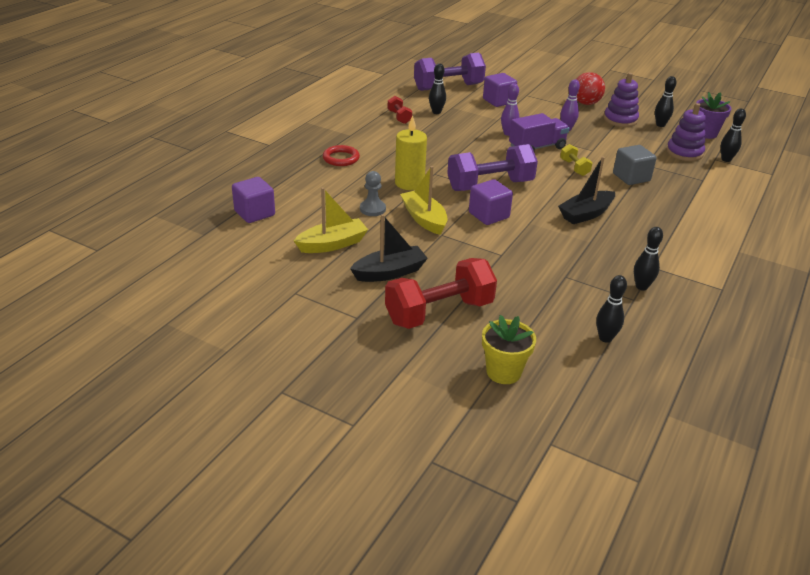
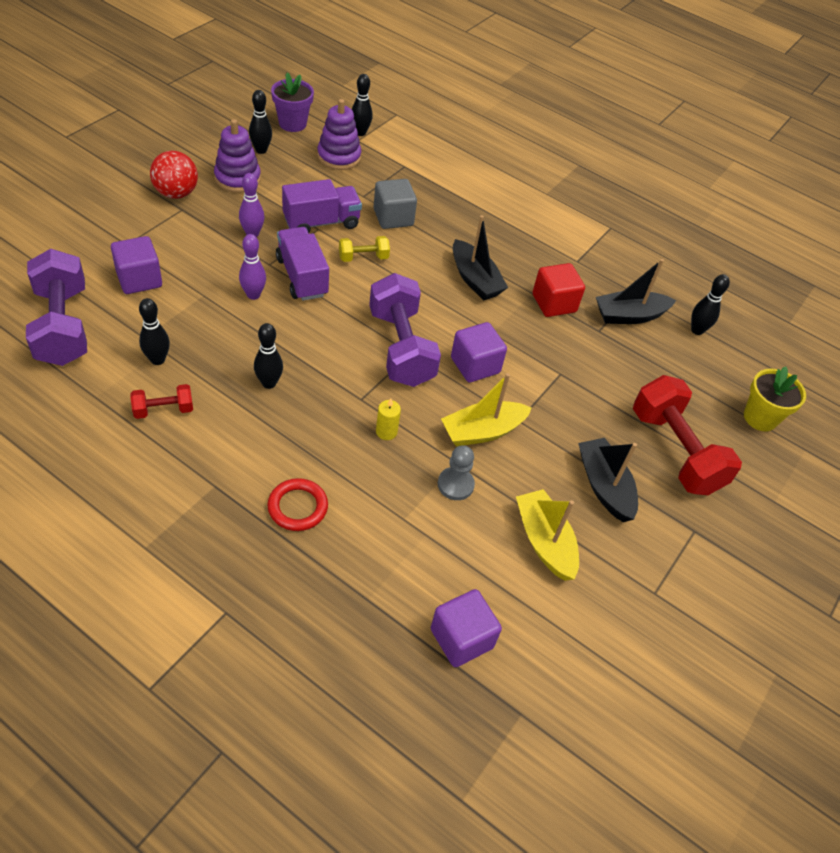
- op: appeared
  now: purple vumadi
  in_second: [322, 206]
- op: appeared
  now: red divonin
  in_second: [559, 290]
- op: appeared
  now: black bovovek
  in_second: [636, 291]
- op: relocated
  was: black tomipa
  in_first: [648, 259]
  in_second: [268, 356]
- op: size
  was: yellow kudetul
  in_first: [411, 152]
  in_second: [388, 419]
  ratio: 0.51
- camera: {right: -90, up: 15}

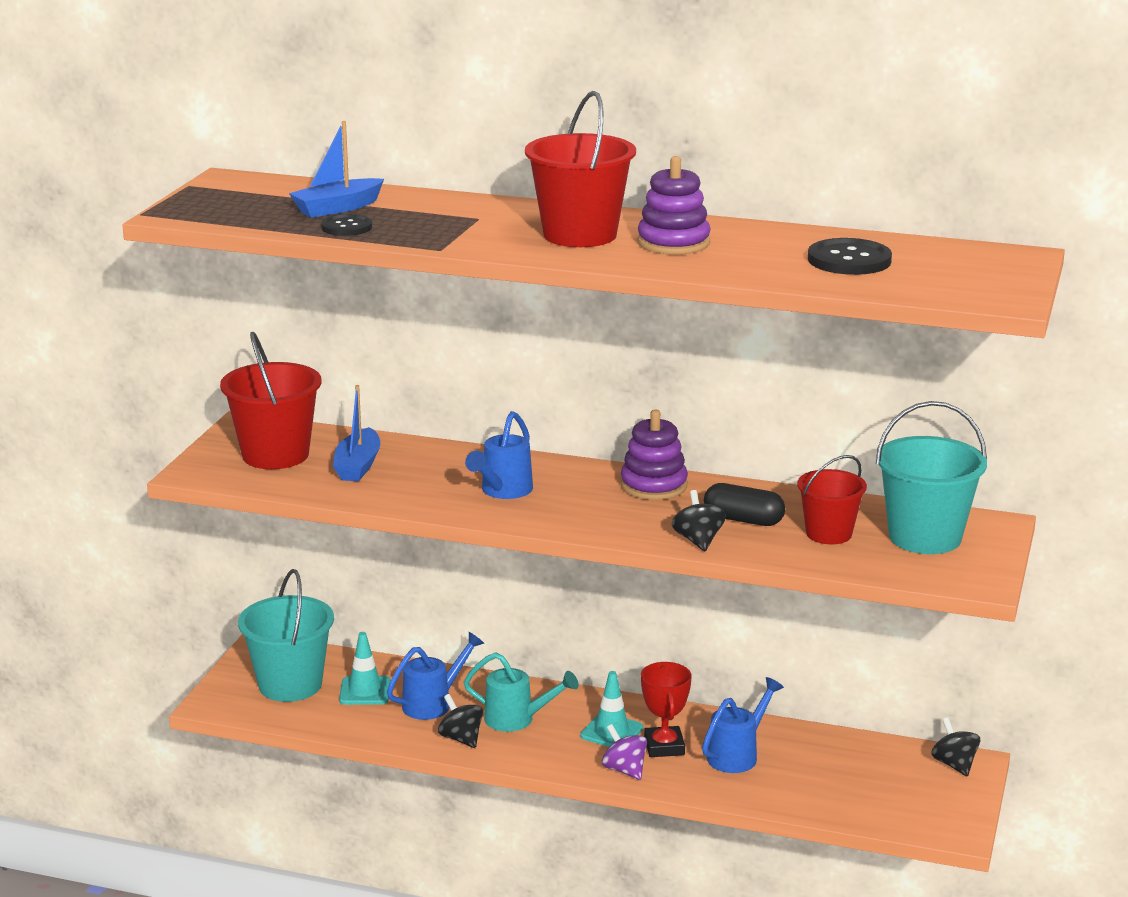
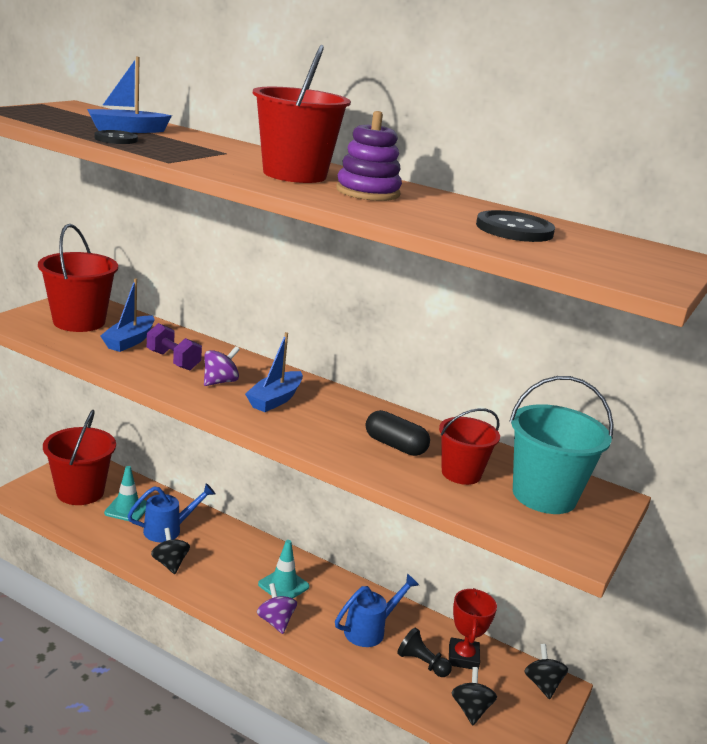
- op: missing
  was: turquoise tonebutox
  in_first: [521, 692]
- op: missing
  was: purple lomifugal
  in_first: [654, 455]
- op: appeared
  now: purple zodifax
  in_second: [174, 347]
- op: appeared
  now: blue bovovek
  in_second: [274, 372]
- op: appeared
  now: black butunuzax
  in_second: [424, 652]
- op: relocated
  was: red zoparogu
  in_first: [666, 709]
  in_second: [473, 629]
- op: relocated
  was: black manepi
  in_first: [699, 520]
  in_second: [474, 696]
- op: exchanged
  was: blue tonebutox
  now: purple manepi
  in_first: [499, 455]
  in_second: [222, 366]
- op: colour
  was: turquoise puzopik
  now: red puzopik
  in_first: [286, 635]
  in_second: [79, 457]
- camera: {right: 10, up: 0}

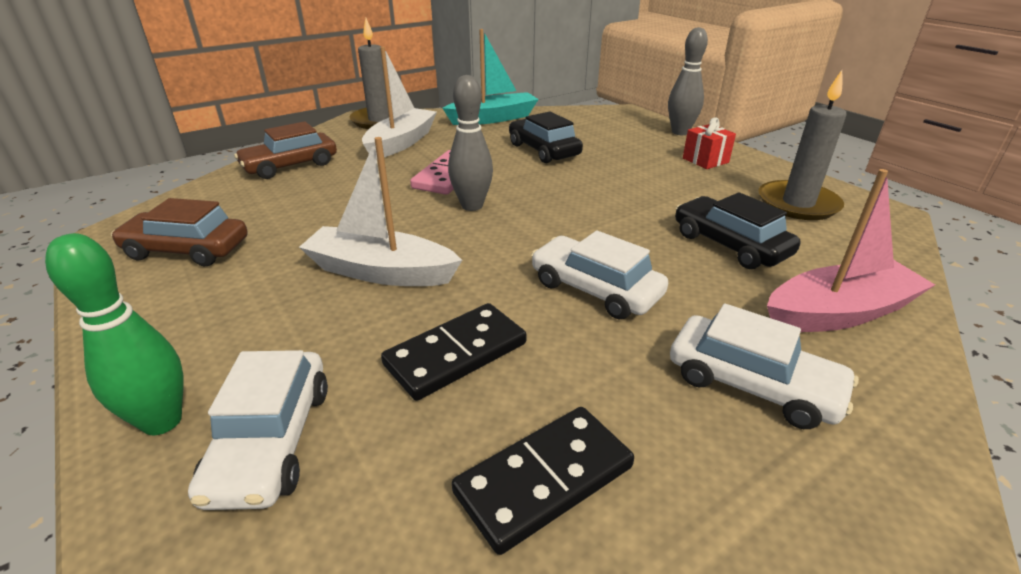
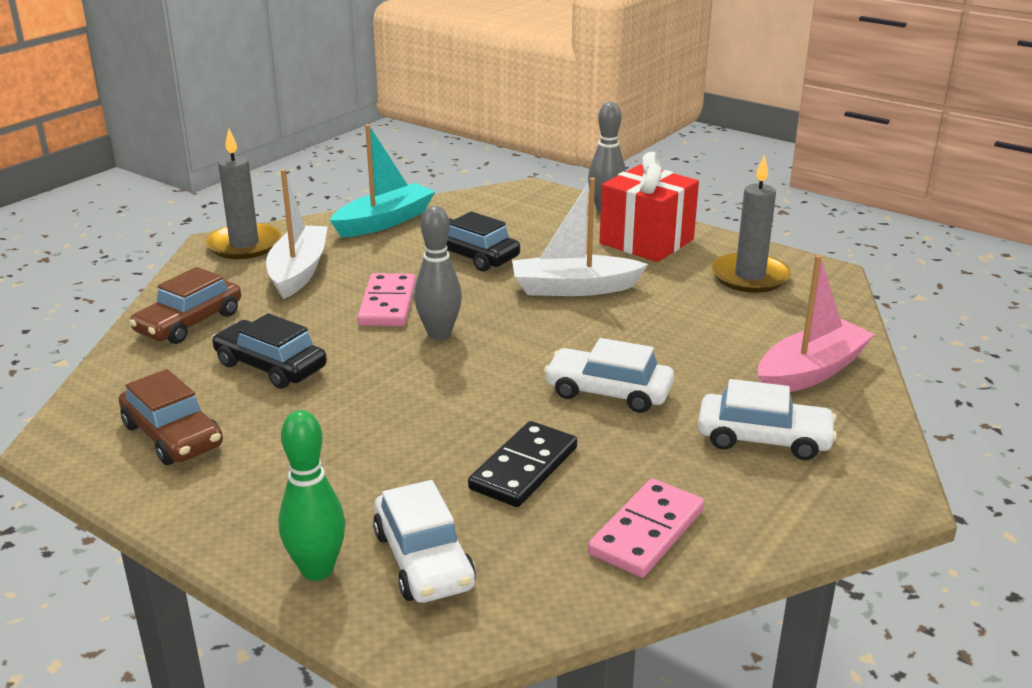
- op: relocated
  was: white bovovek
  in_first: [380, 211]
  in_second: [580, 237]
- op: relocated
  was: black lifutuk
  in_first: [737, 230]
  in_second: [269, 351]
- op: colour
  was: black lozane
  now: pink lozane
  in_first: [543, 481]
  in_second: [646, 528]
- op: spun
  was: brown lifutuk
  in_first: [179, 232]
  in_second: [171, 417]
  clockwise: -120
- op: size
  was: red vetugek
  in_first: [709, 143]
  in_second: [649, 207]
  ratio: 1.96
- camera: {right: -20, up: -5}

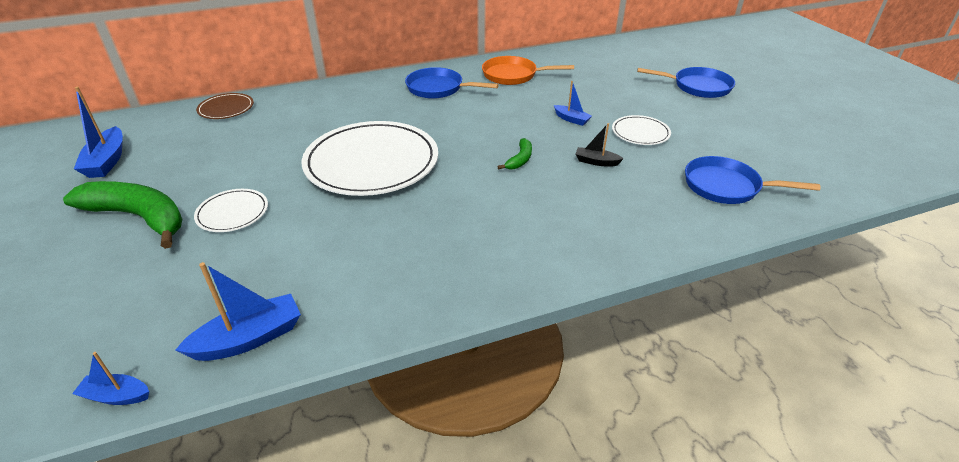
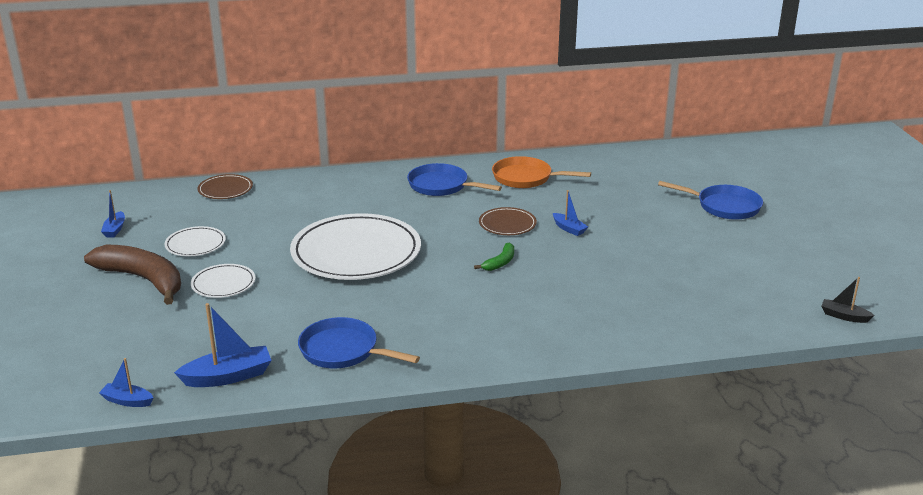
- op: appeared
  now: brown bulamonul
  in_second: [508, 221]
- op: relocated
  was: black bovovek
  in_first: [600, 145]
  in_second: [848, 300]
- op: relocated
  was: white bulamonul
  in_first: [641, 130]
  in_second: [195, 241]
- op: relocated
  was: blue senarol
  in_first: [752, 180]
  in_second: [359, 342]
- op: colour
  was: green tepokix
  now: brown tepokix
  in_first: [122, 215]
  in_second: [132, 275]
- op: size
  was: blue bovovek
  in_first: [98, 132]
  in_second: [113, 213]
  ratio: 0.58
- camera: {right: 10, up: -10}

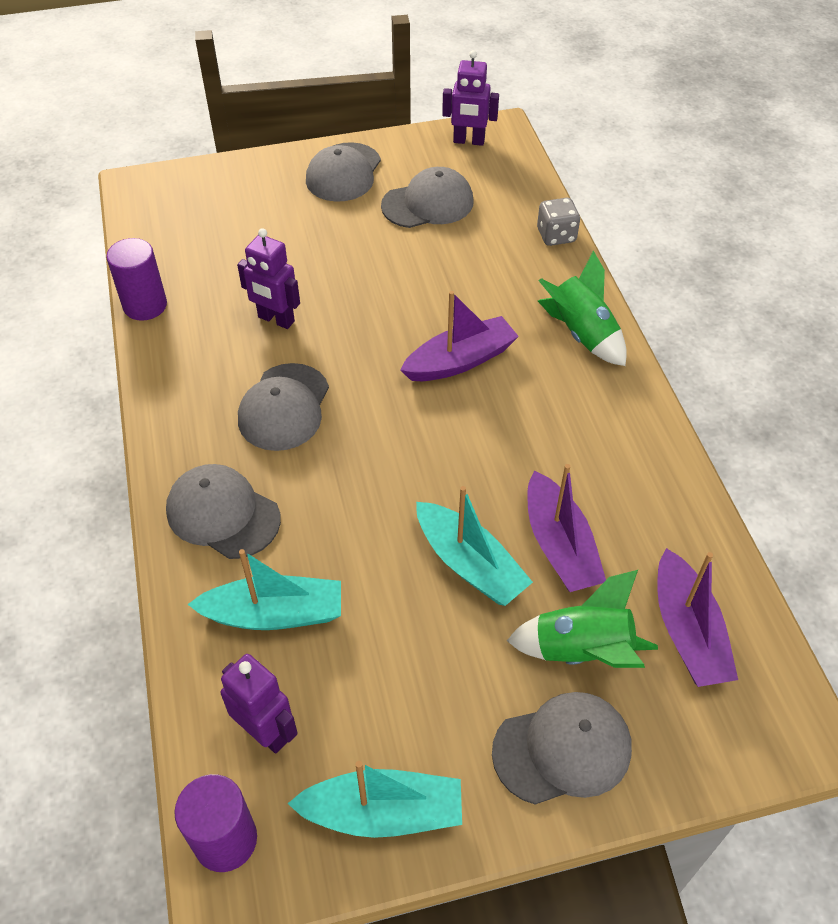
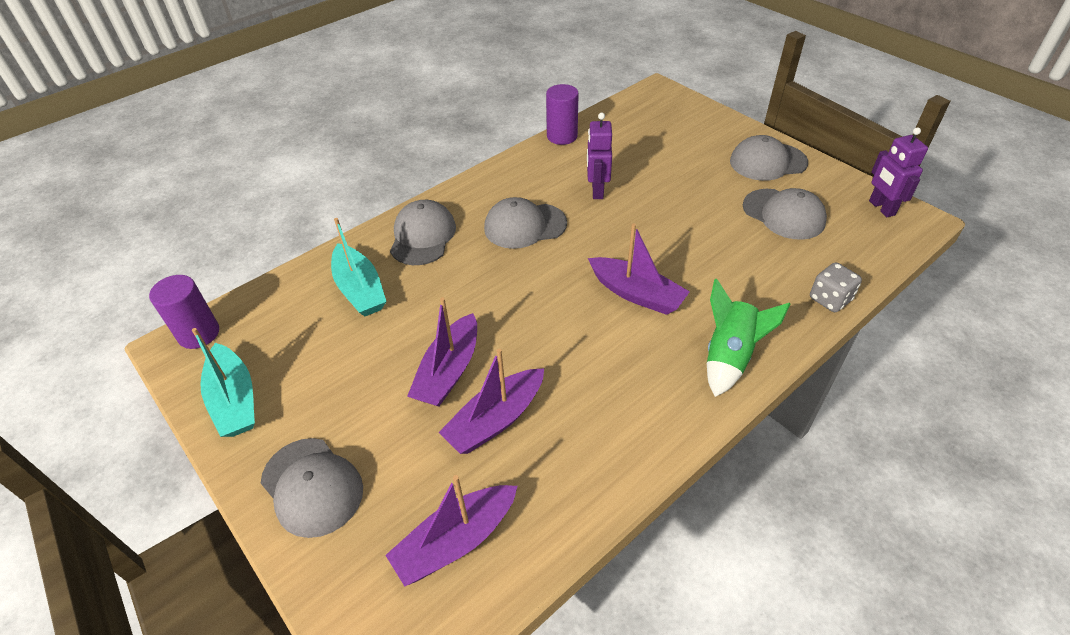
- op: missing
  was: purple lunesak
  in_first: [259, 703]
- op: missing
  was: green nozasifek
  in_first: [582, 619]
- op: colour
  was: turquoise bovovek
  now: purple bovovek
  in_first: [474, 546]
  in_second: [442, 352]
- camera: {right: 65, up: -5}

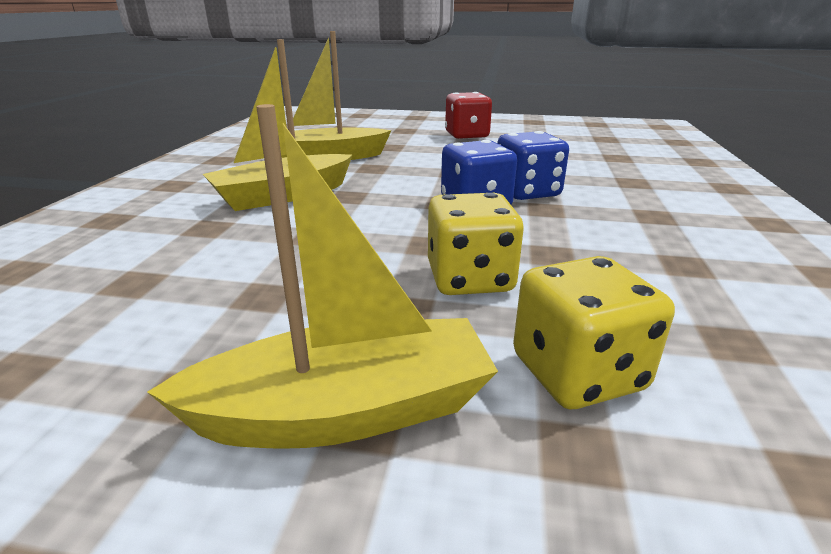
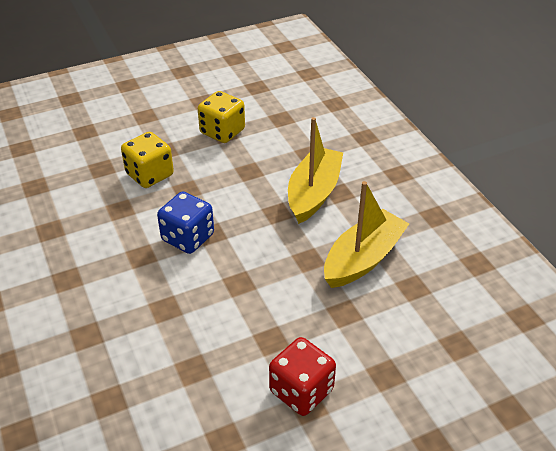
- op: missing
  was: yellow bovovek
  in_first: [322, 276]
- op: missing
  was: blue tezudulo
  in_first: [533, 165]
- op: relocated
  was: yellow tezudulo
  in_first: [594, 332]
  in_second: [221, 117]
- camera: {right: 145, up: 15}

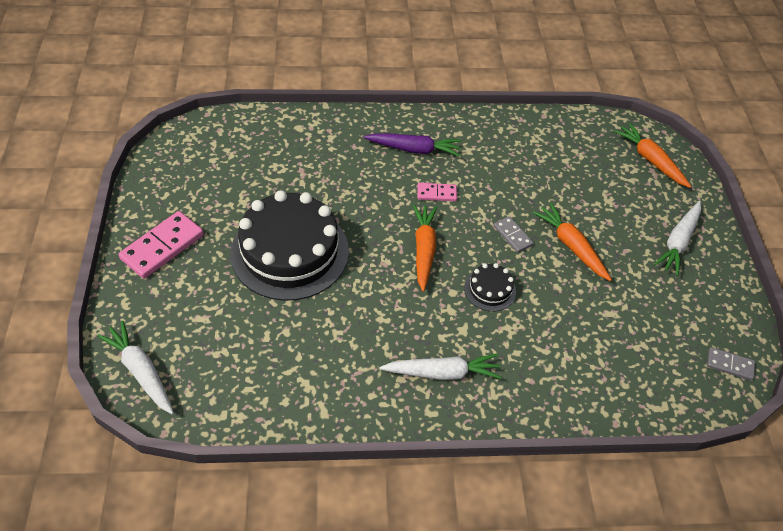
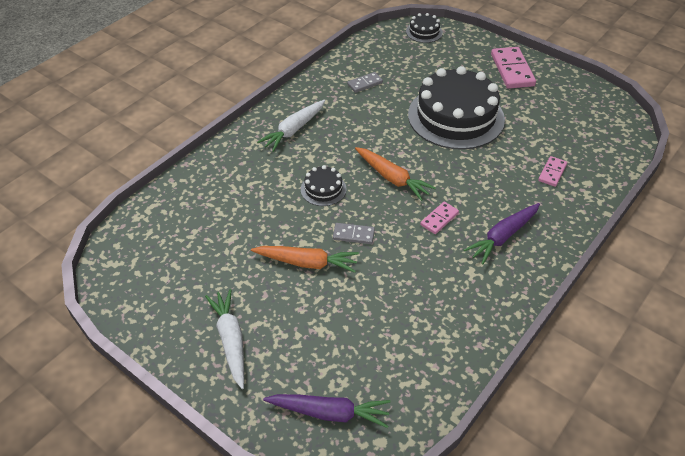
- op: appeared
  now: pink lozane
  in_second: [552, 171]
- op: relocated
  was: grey lozane
  in_first: [731, 364]
  in_second: [365, 82]
- op: exchanged
  was: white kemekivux
  now: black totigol
  in_first: [135, 367]
  in_second: [424, 28]
- op: colour
  was: orange kemekivux
  now: purple kemekivux
  in_first: [652, 155]
  in_second: [326, 411]
- camera: {right: 135, up: -5}

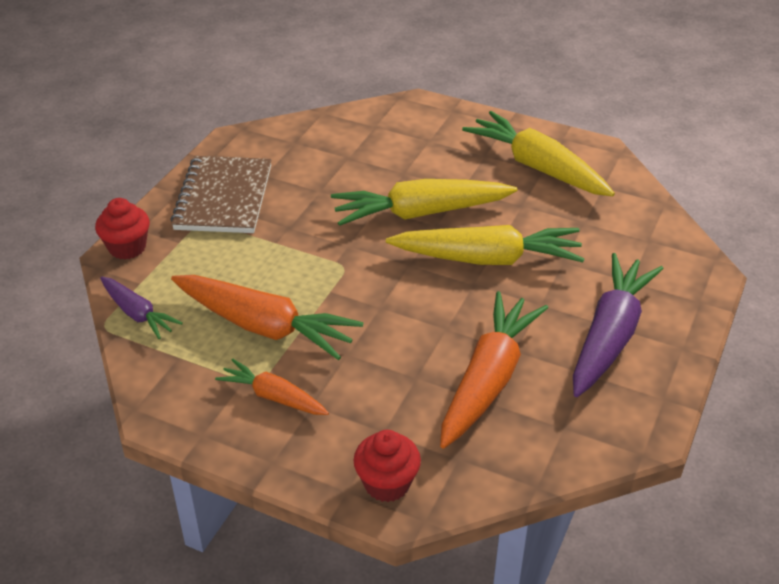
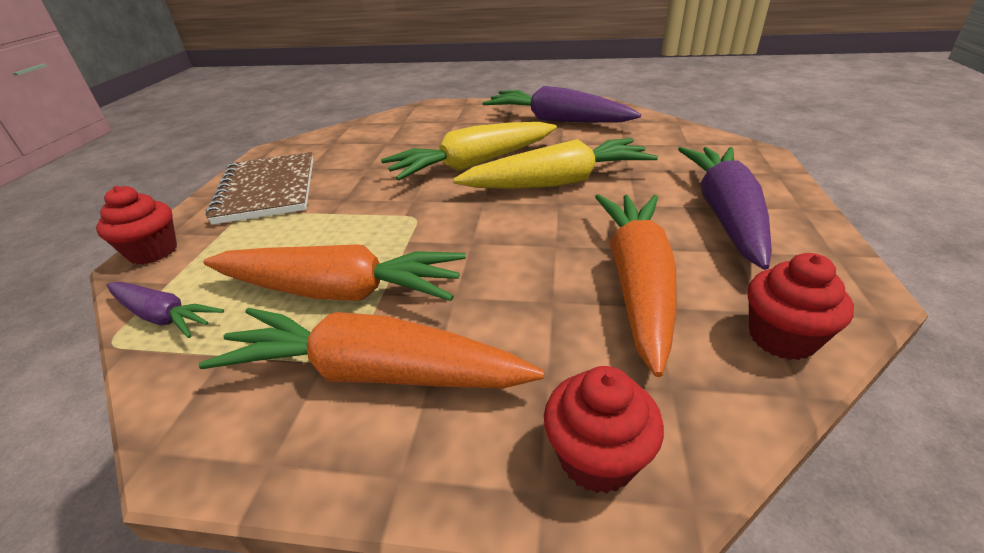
- op: appeared
  now: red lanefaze
  in_second: [800, 306]
- op: colour
  was: yellow kemekivux
  now: purple kemekivux
  in_first: [538, 153]
  in_second: [561, 104]
- op: size
  was: orange kemekivux
  in_first: [272, 387]
  in_second: [371, 348]
  ratio: 1.8
- camera: {right: -15, up: -5}

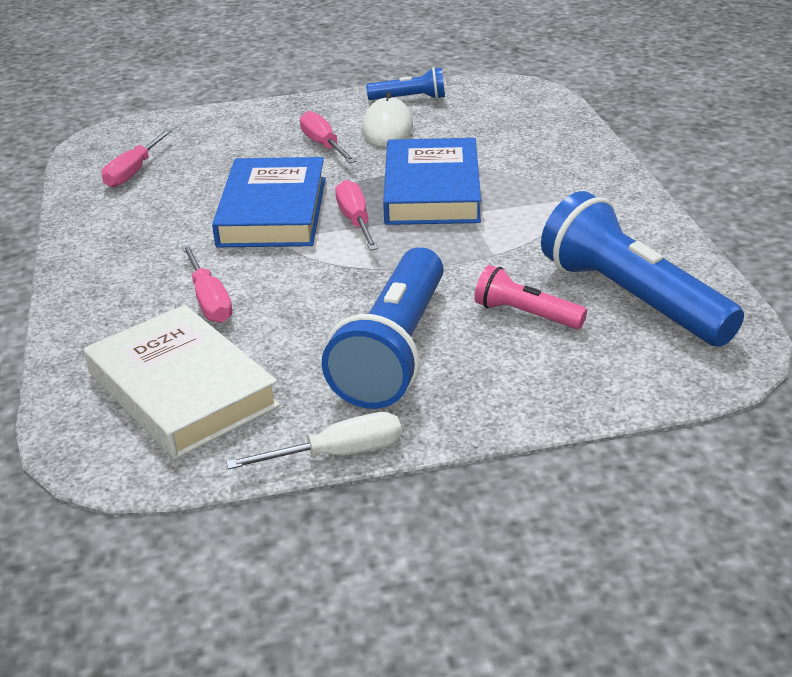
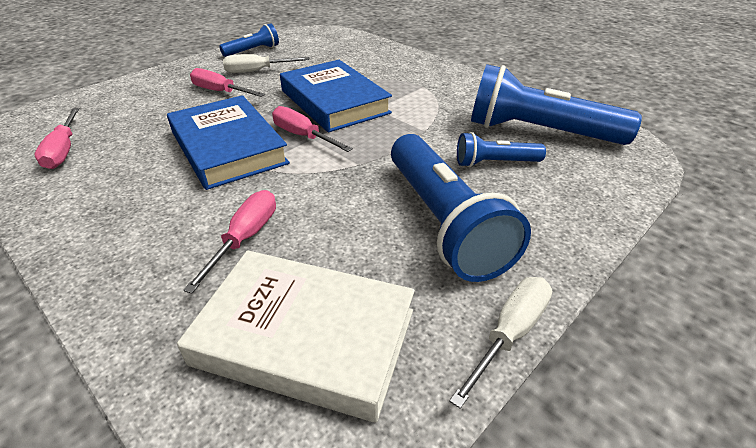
- op: exchanged
  was: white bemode
  now: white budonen
  in_first: [387, 119]
  in_second: [266, 63]
- op: colour
  was: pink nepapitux
  now: blue nepapitux
  in_first: [531, 297]
  in_second: [501, 149]
- op: spun
  was: pink budonen
  in_first: [207, 283]
  in_second: [229, 241]
  clockwise: -105
- camera: {right: -35, up: 5}

